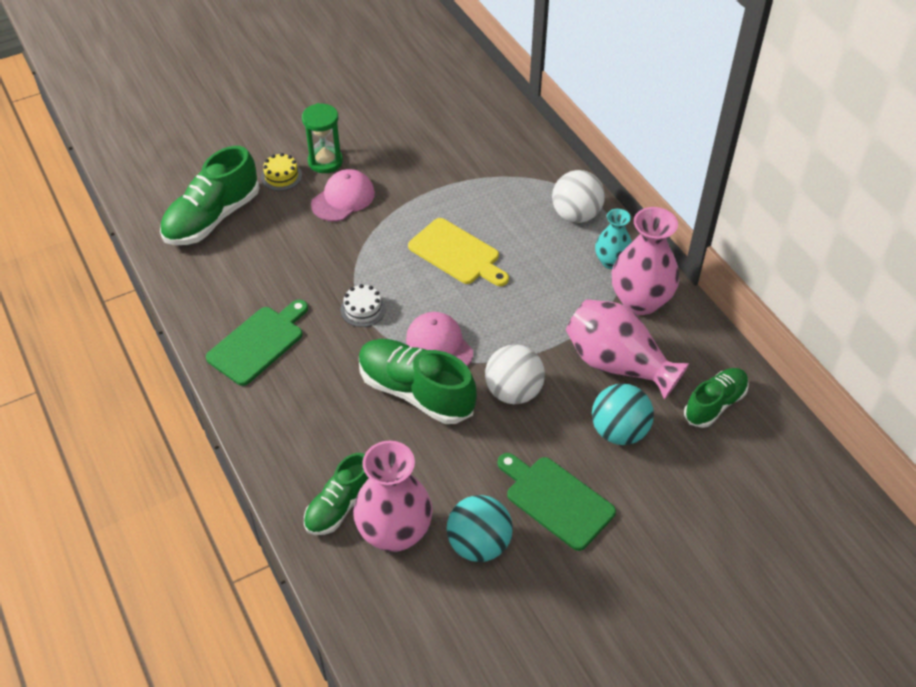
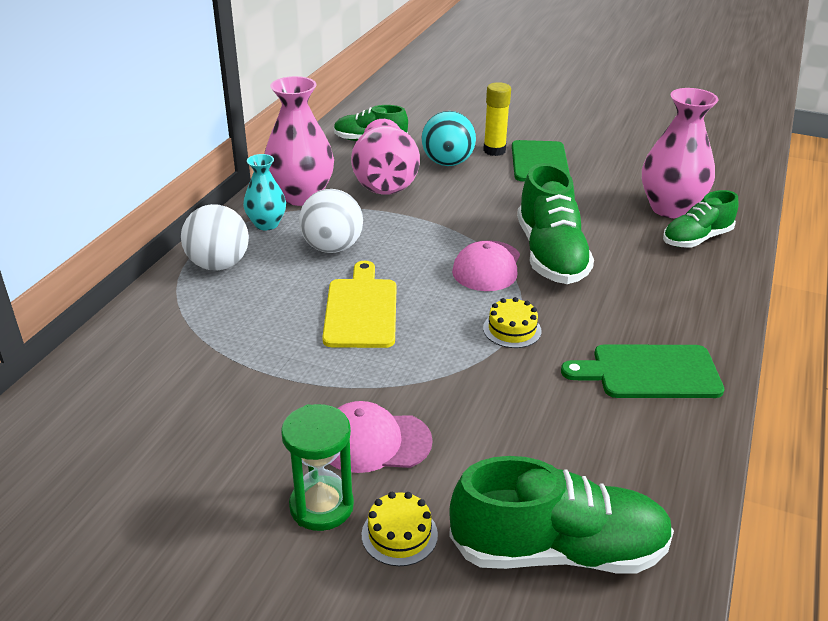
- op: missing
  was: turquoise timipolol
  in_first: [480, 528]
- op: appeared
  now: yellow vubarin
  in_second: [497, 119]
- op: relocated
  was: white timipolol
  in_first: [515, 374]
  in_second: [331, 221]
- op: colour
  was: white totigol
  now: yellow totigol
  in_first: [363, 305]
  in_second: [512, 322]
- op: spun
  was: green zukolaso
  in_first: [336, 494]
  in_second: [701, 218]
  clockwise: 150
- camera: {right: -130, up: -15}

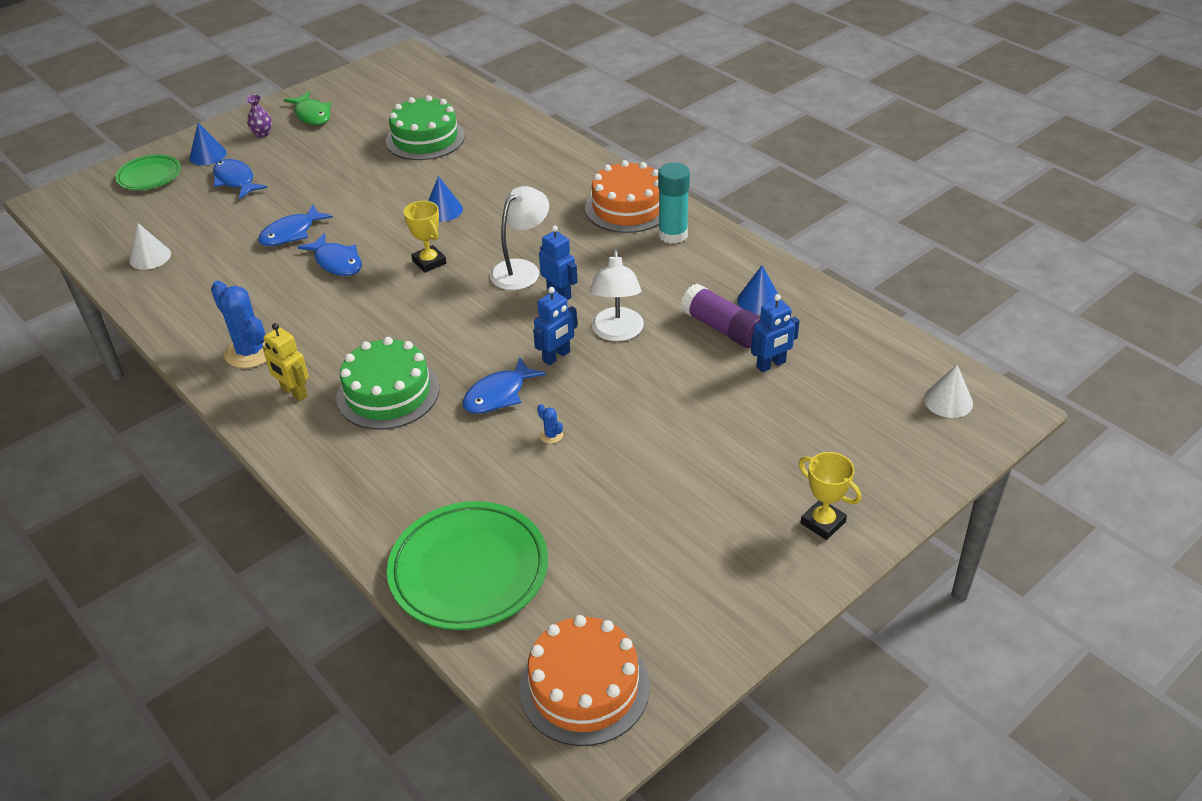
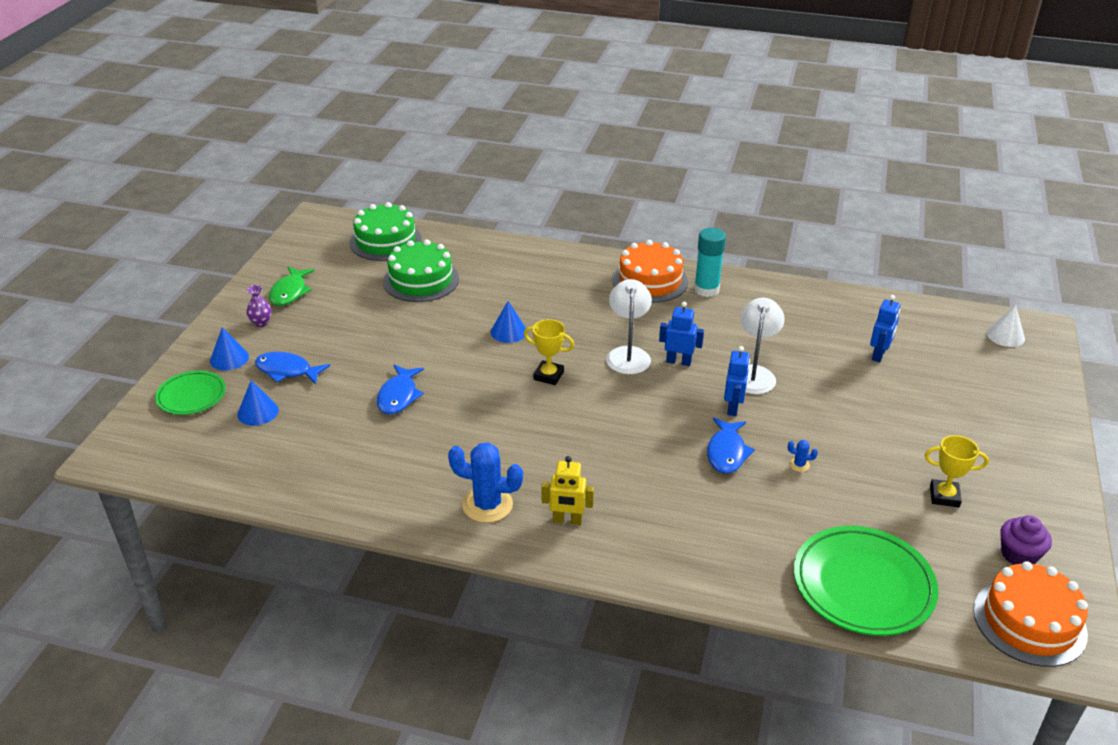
- op: missing
  was: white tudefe
  in_first: [150, 246]
- op: missing
  was: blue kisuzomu
  in_first: [330, 254]
- op: missing
  was: purple vubarin
  in_first: [721, 315]
- op: appeared
  now: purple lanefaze
  in_second: [1026, 540]
- op: relocated
  was: green totigol
  in_first: [387, 383]
  in_second: [385, 231]
- op: relocated
  was: blue tudefe
  in_first: [757, 290]
  in_second: [258, 403]
- op: relocated
  was: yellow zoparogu
  in_first: [830, 496]
  in_second: [957, 471]
- op: spun
  was: green kisuzomu
  in_first: [307, 108]
  in_second: [291, 286]
  clockwise: 75
- op: spun
  was: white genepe
  in_first: [617, 295]
  in_second: [763, 346]
  clockwise: -135
- camera: {right: -35, up: -5}

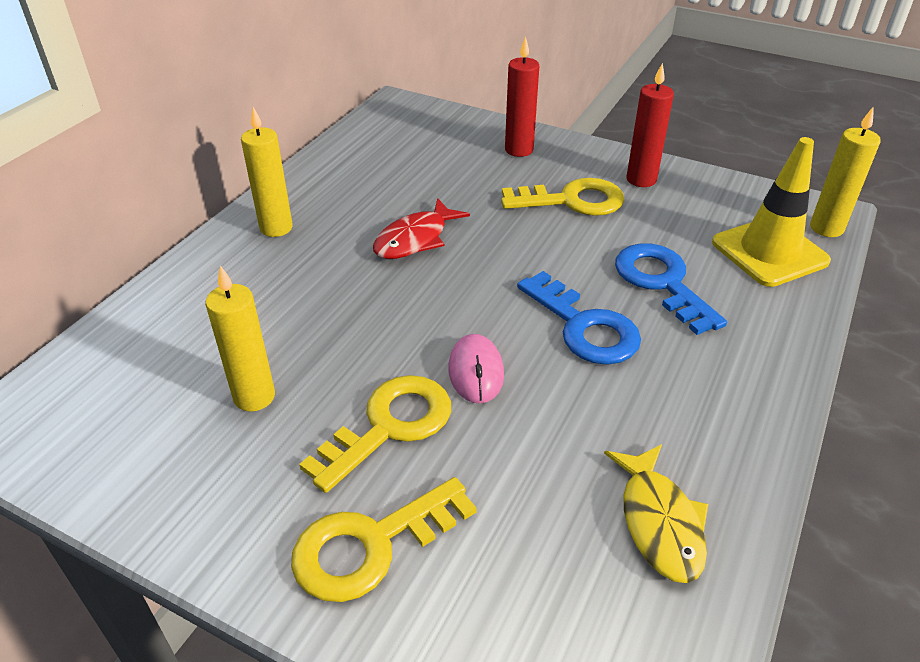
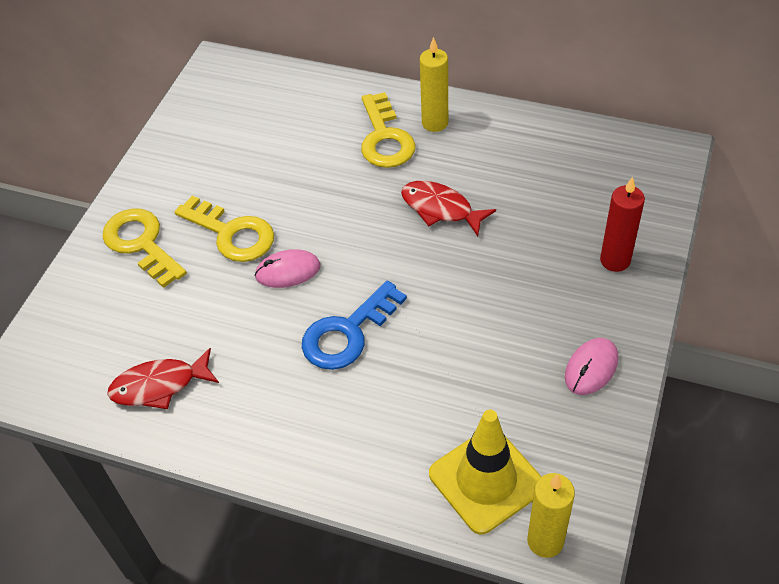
- op: missing
  was: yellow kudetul
  in_first: [240, 338]
- op: missing
  was: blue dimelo
  in_first: [671, 289]
- op: relocated
  was: yellow dimelo
  in_first: [562, 197]
  in_second: [388, 130]
- op: exchanged
  was: red kudetul
  now: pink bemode
  in_first: [650, 125]
  in_second: [591, 366]
- op: colour
  was: yellow kisuzomu
  now: red kisuzomu
  in_first: [656, 513]
  in_second: [163, 378]
- camera: {right: 85, up: 10}

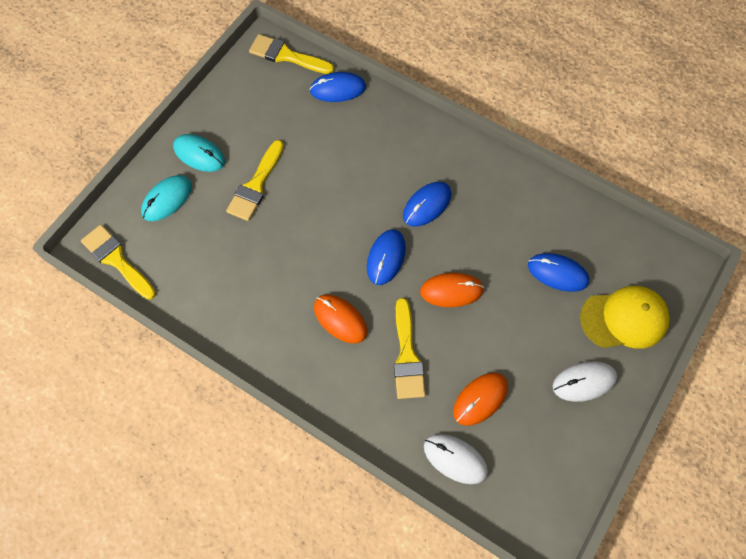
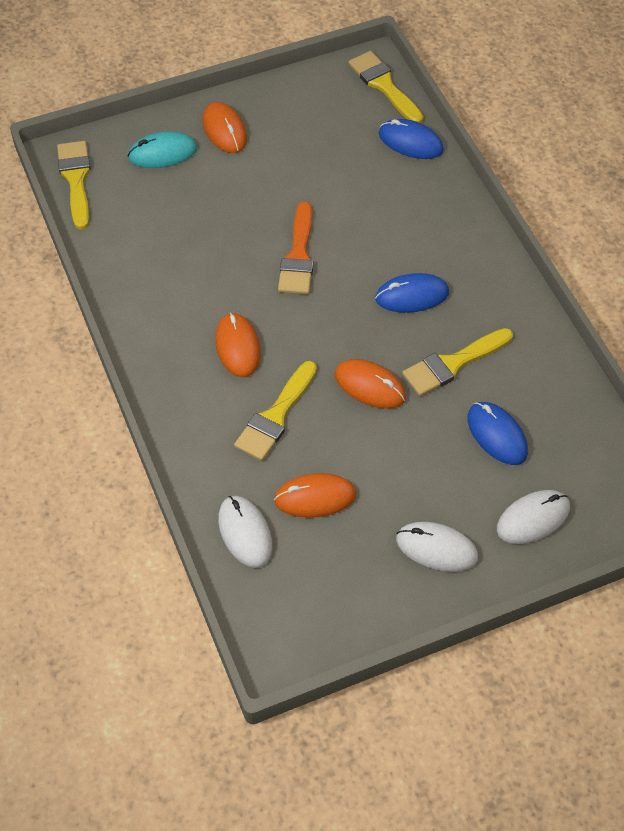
- op: missing
  was: blue bemode
  in_first: [386, 257]
- op: appeared
  now: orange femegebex
  in_second: [296, 248]
- op: relocated
  was: yellow femegebex
  in_first: [255, 180]
  in_second: [457, 362]
- op: exchanged
  was: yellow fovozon
  now: white bemode
  in_first: [625, 317]
  in_second: [533, 517]
- op: colour
  was: turquoise bemode
  now: orange bemode
  in_first: [199, 153]
  in_second: [224, 127]
- camera: {right: 35, up: -10}

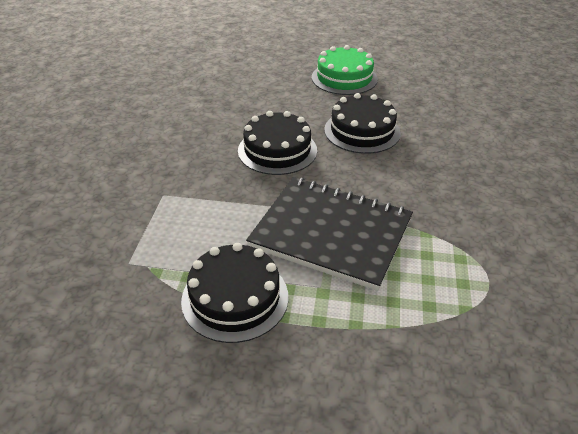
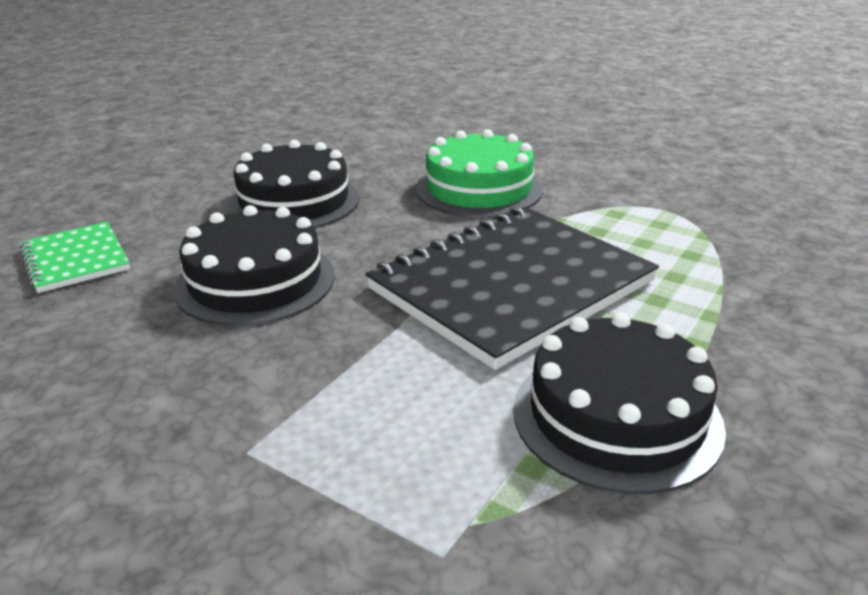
- op: appeared
  now: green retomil
  in_second: [74, 257]
- op: relocated
  was: green totigol
  in_first: [345, 70]
  in_second: [479, 173]
- camera: {right: -65, up: -10}

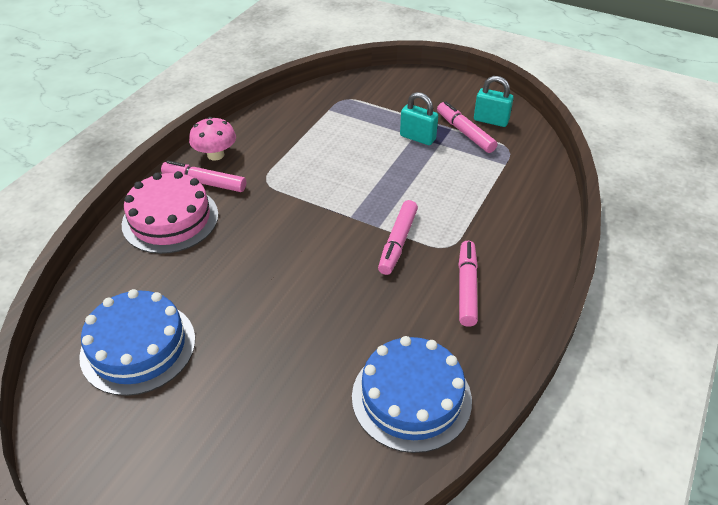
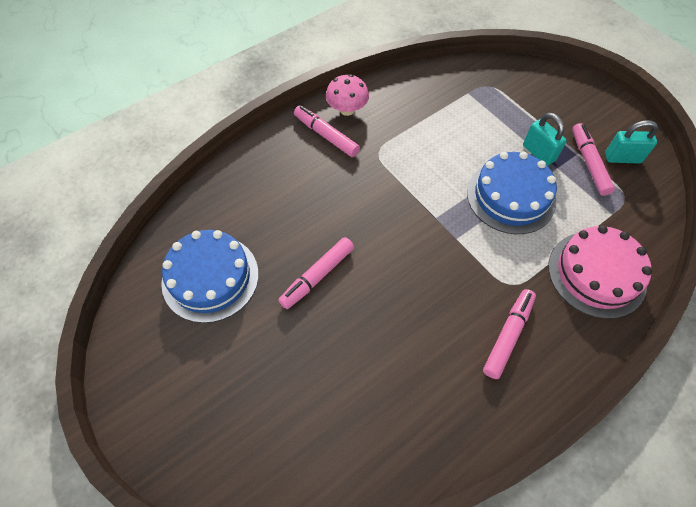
- op: relocated
  was: pink totigol
  in_first: [170, 212]
  in_second: [600, 272]
- op: relocated
  was: blue totigol
  in_first: [412, 394]
  in_second: [512, 193]
- op: relocated
  was: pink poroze
  in_first: [398, 237]
  in_second: [316, 273]
- op: spun
  was: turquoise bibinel
  in_first: [494, 101]
  in_second: [631, 142]
  clockwise: -45
- camera: {right: 25, up: 15}

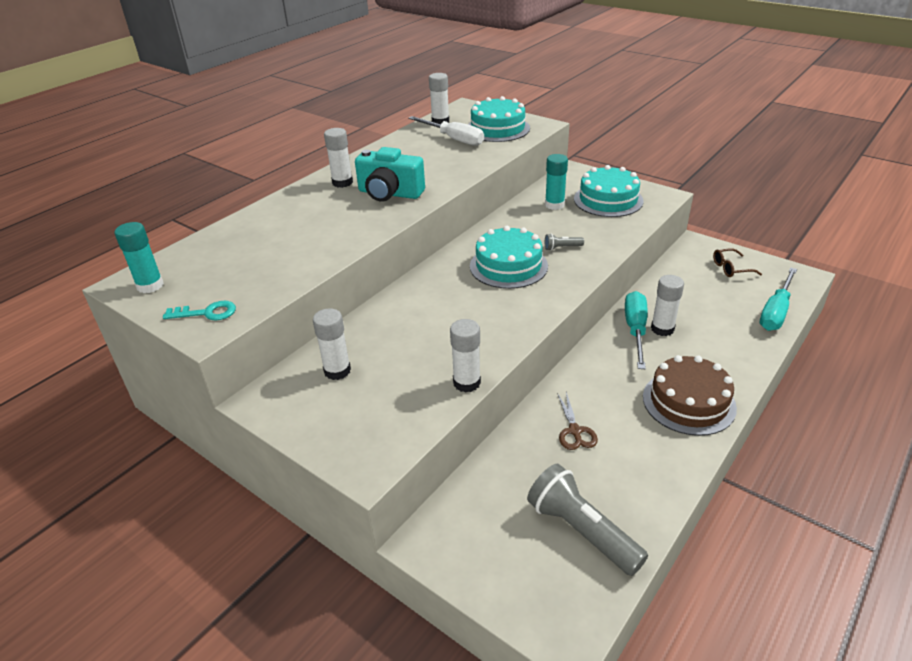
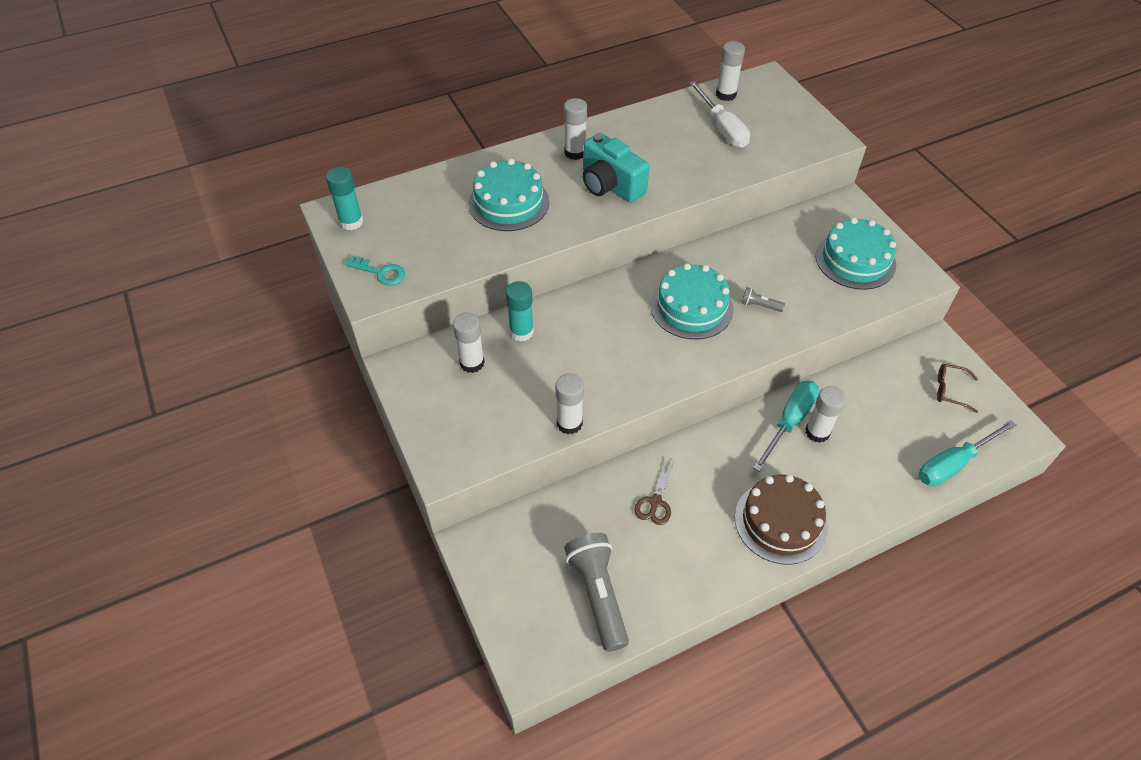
- op: relocated
  was: turquoise totigol
  in_first: [499, 119]
  in_second: [508, 195]
- op: relocated
  was: turquoise vubarin
  in_first: [556, 182]
  in_second: [520, 311]
- camera: {right: 25, up: 15}

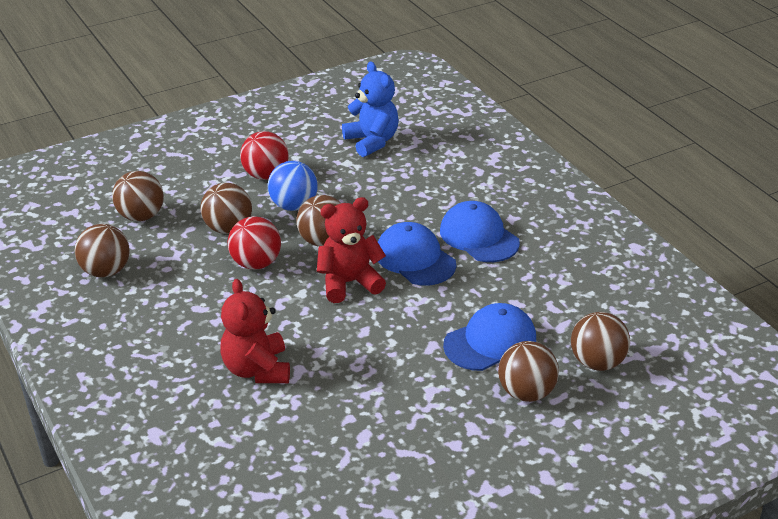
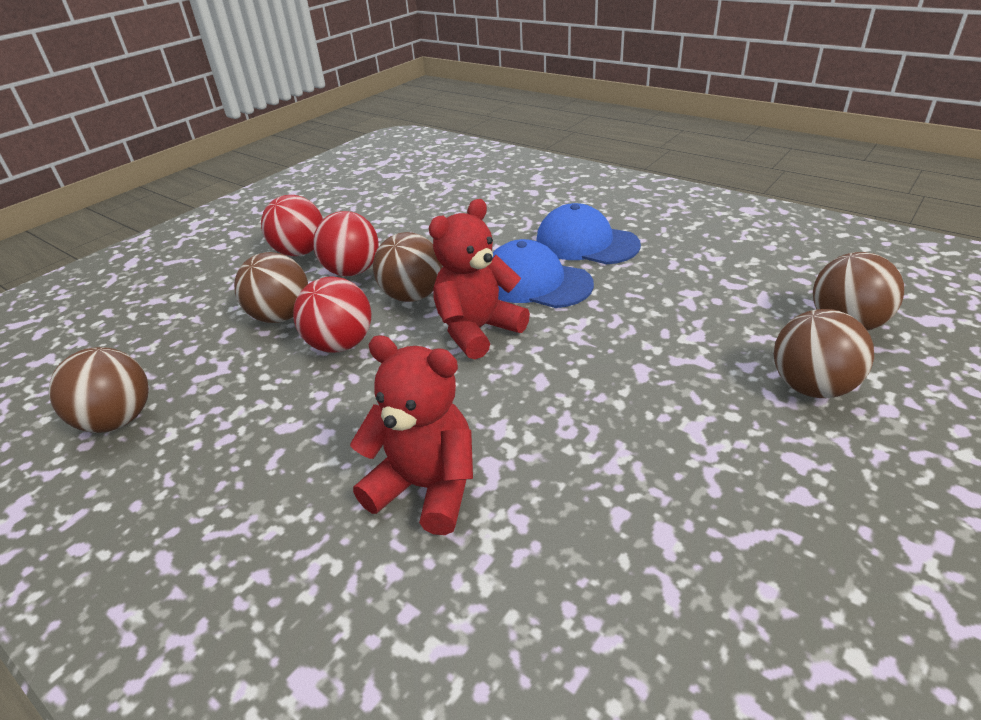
- op: missing
  was: brown timipolol
  in_first: [138, 196]
- op: missing
  was: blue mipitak
  in_first: [370, 109]
- op: missing
  was: blue fovozon
  in_first: [489, 337]
- op: colour
  was: blue timipolol
  now: red timipolol
  in_first: [293, 186]
  in_second: [346, 243]
- op: spun
  was: red mipitak
  in_first: [255, 331]
  in_second: [411, 435]
  clockwise: 150
- camera: {right: -20, up: 0}

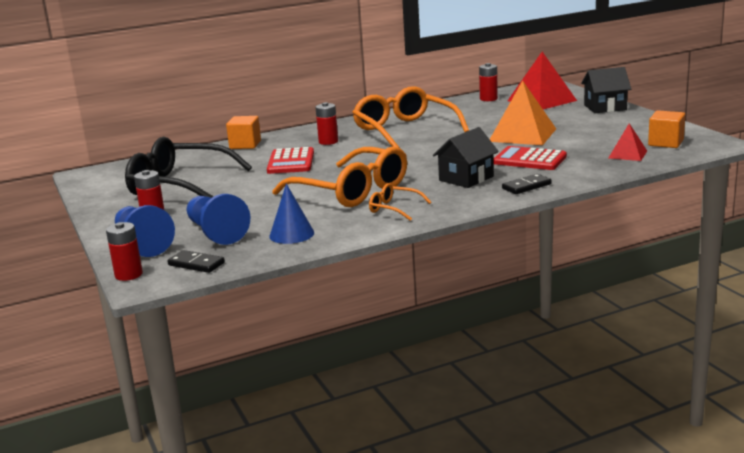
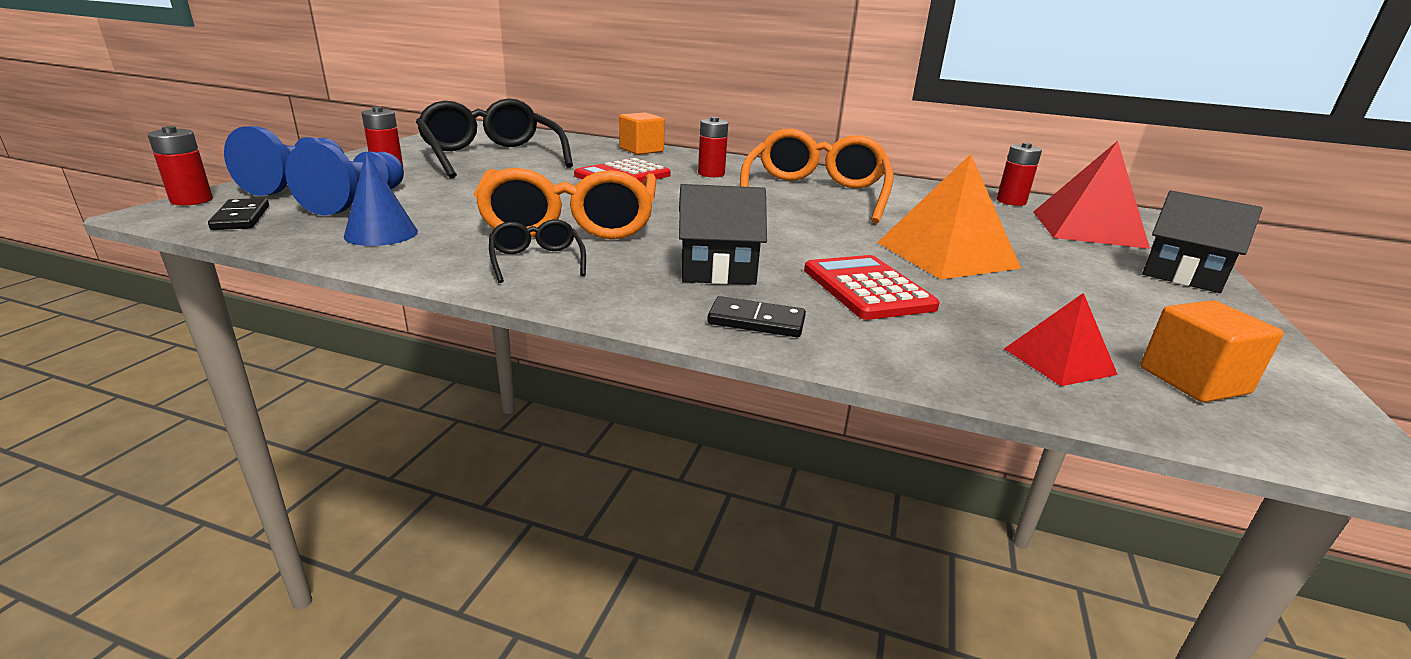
- op: colour
  was: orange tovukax
  now: black tovukax
  in_first: [400, 202]
  in_second: [537, 251]
- camera: {right: 40, up: 5}

